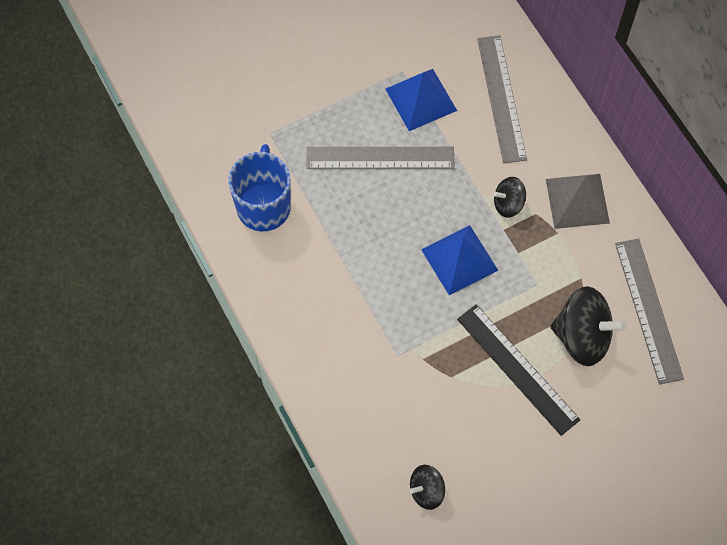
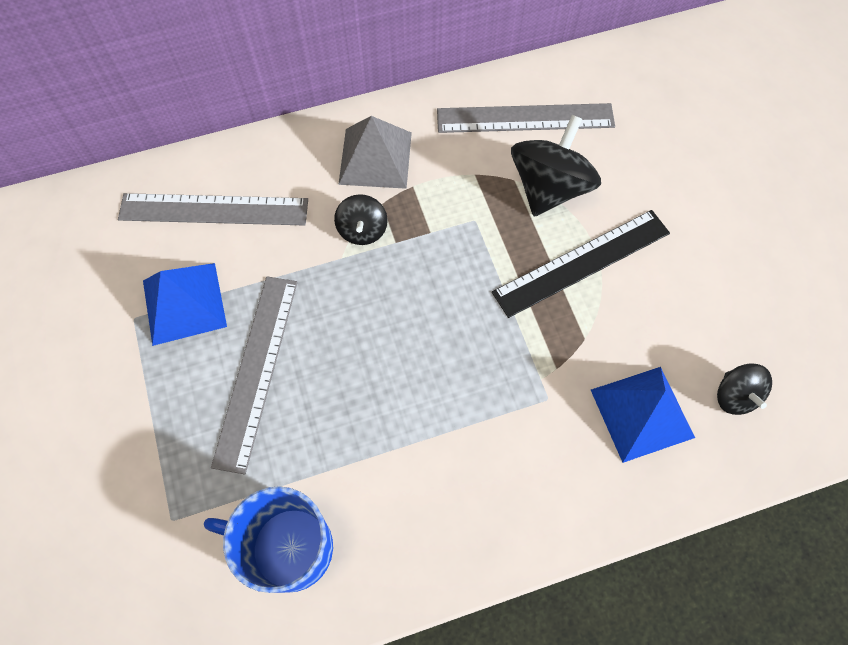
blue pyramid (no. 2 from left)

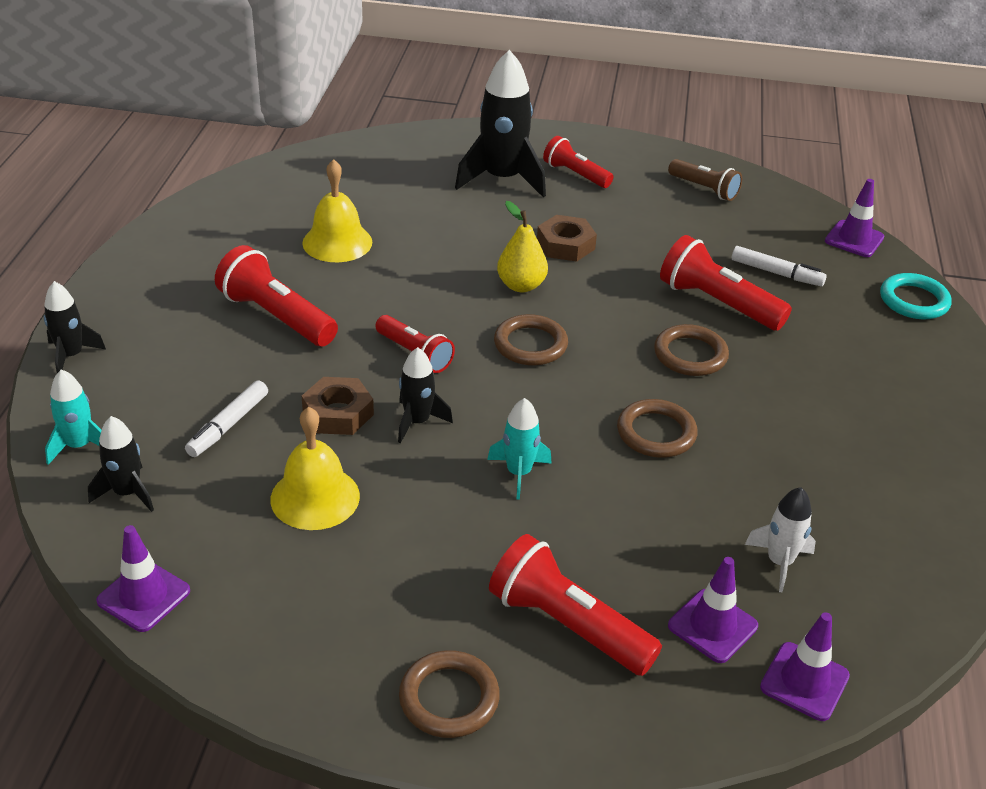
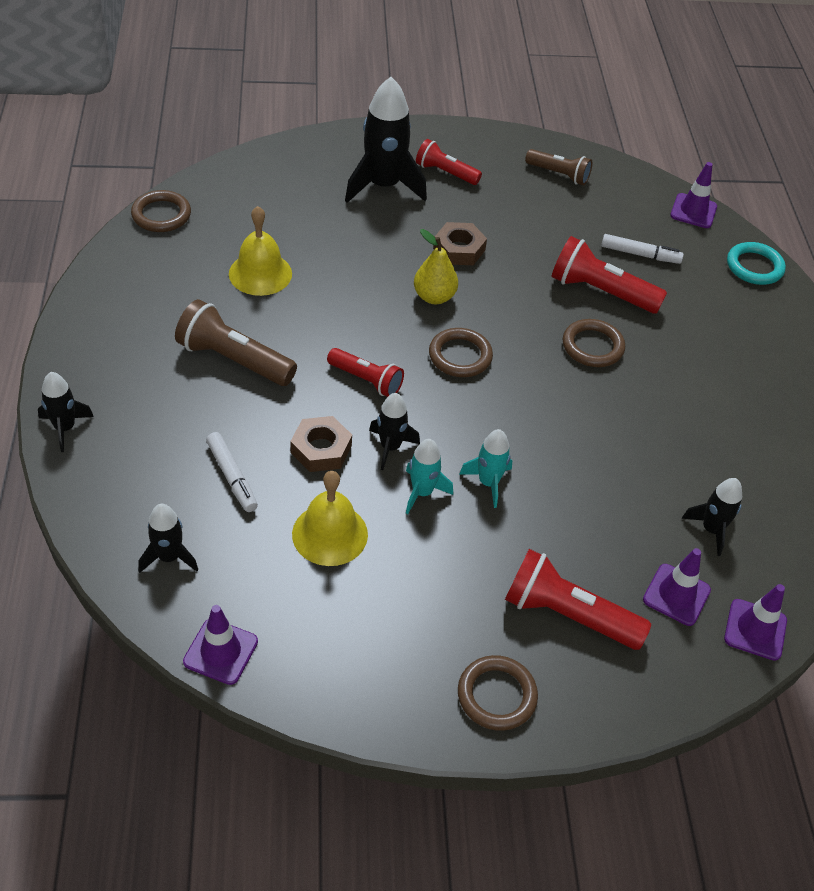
brown ring (no. 1 from left)
brown flashlight (no. 1 from left)
white marker (no. 1 from left)
turquoise rocket (no. 1 from left)
black rocket (no. 5 from left)

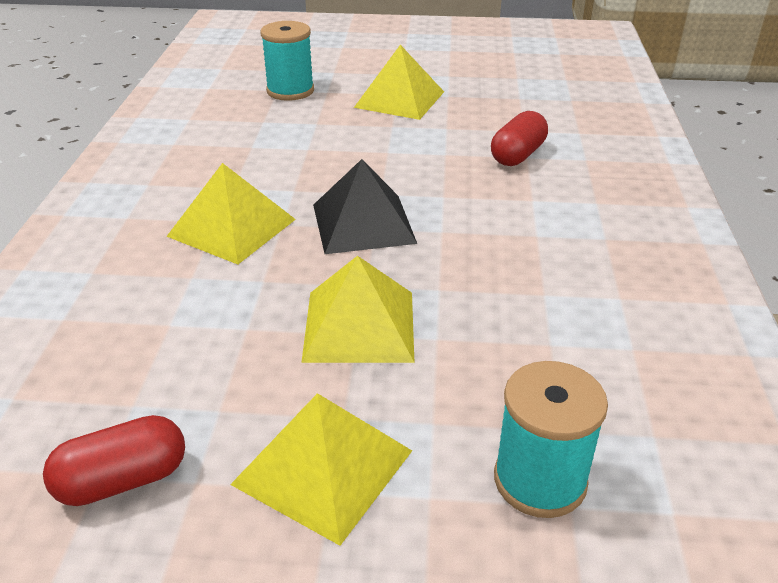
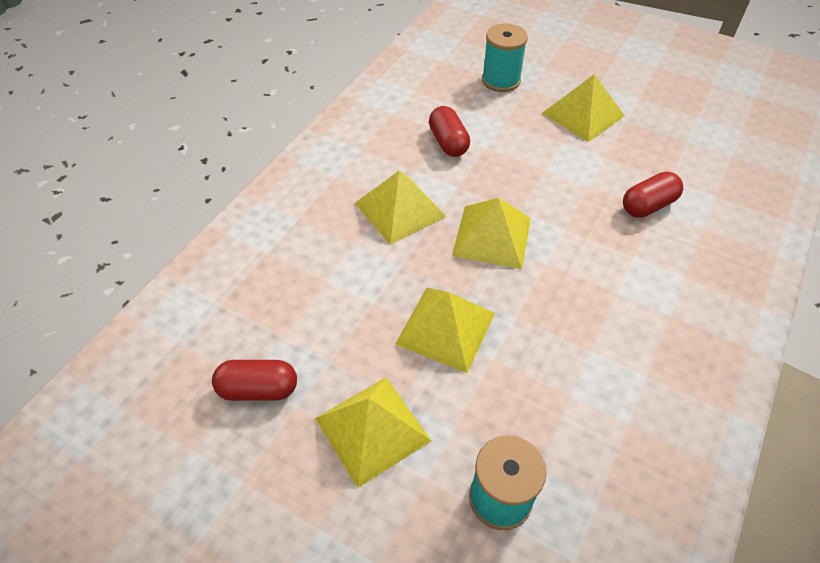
red capsule (no. 2 from left)
yellow pyramid (no. 4 from left)

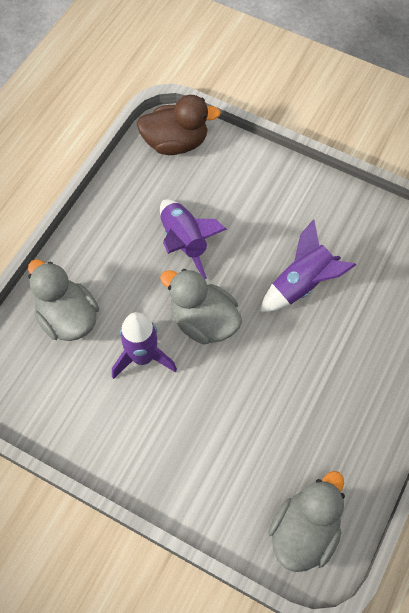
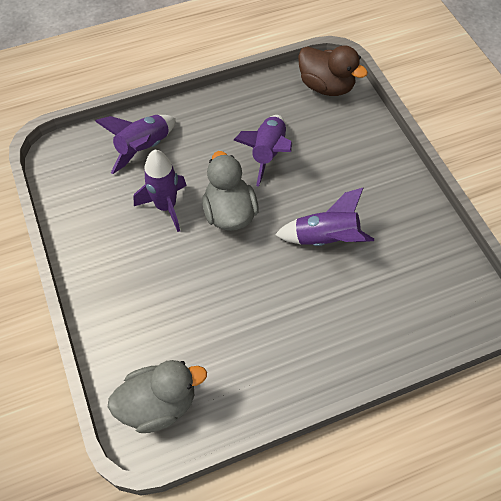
purple rocket (no. 1 from left)

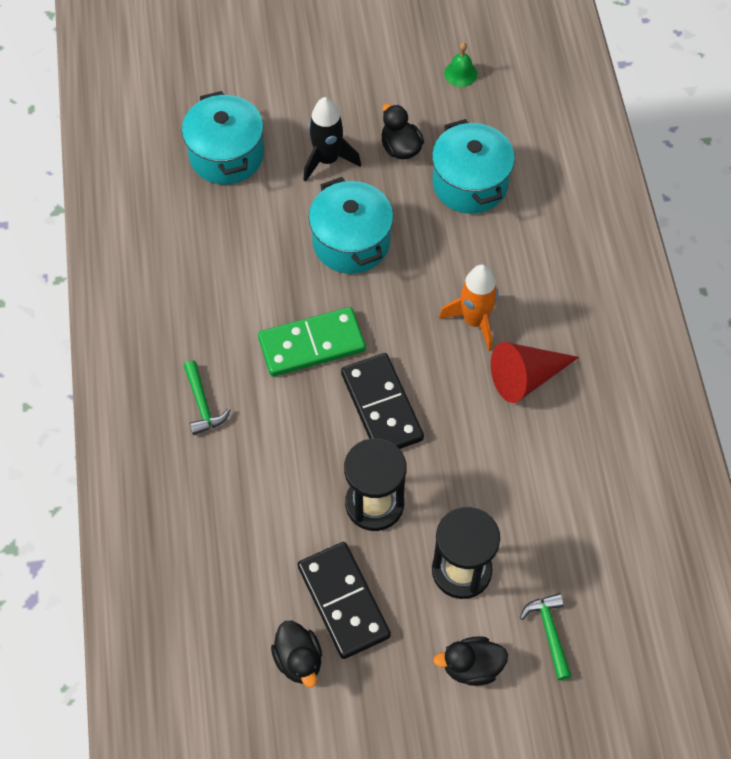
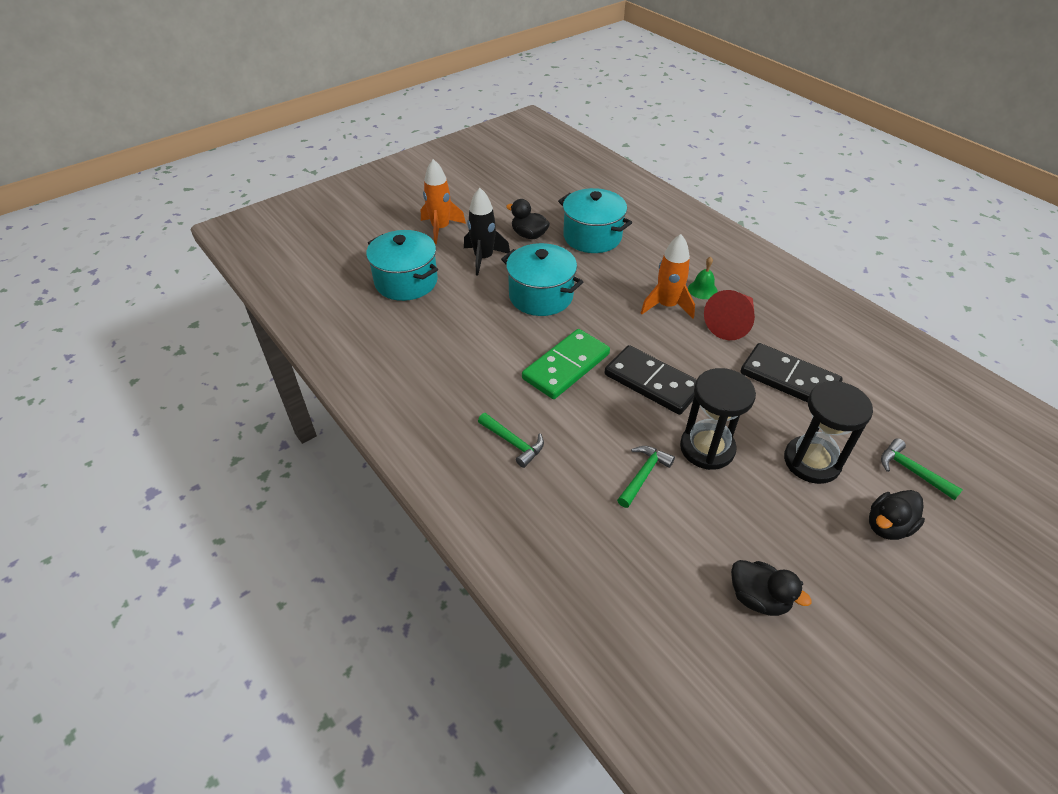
orange rocket (no. 1 from left)
green hammer (no. 2 from left)
green bell
black domino (no. 2 from left)

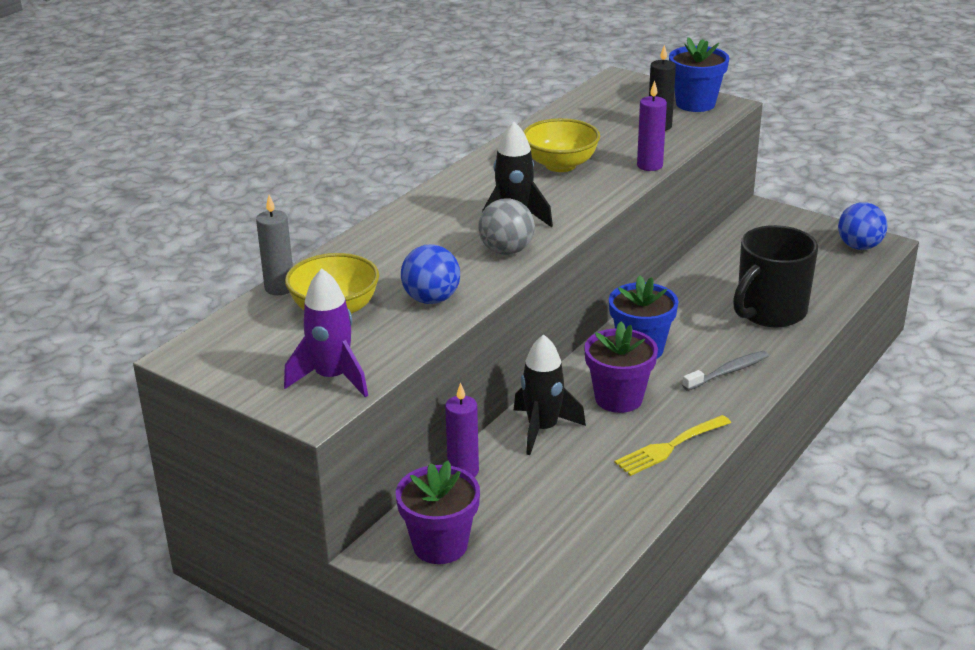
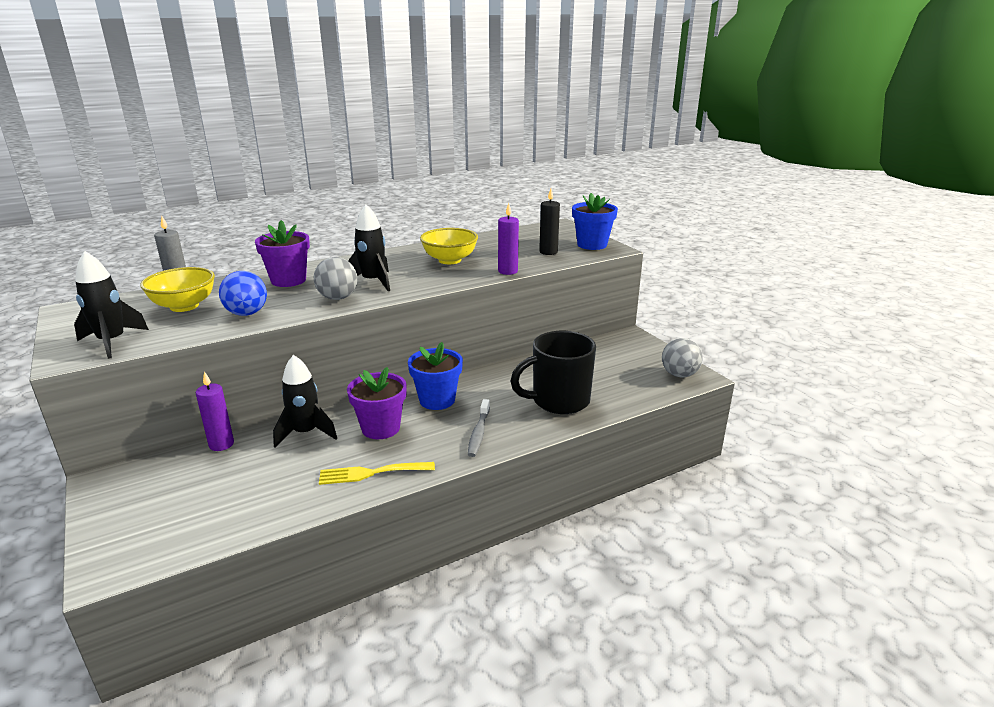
black rocket (no. 1 from left)
purple flower pot (no. 1 from left)
grey toothbrush
grey ball (no. 2 from left)

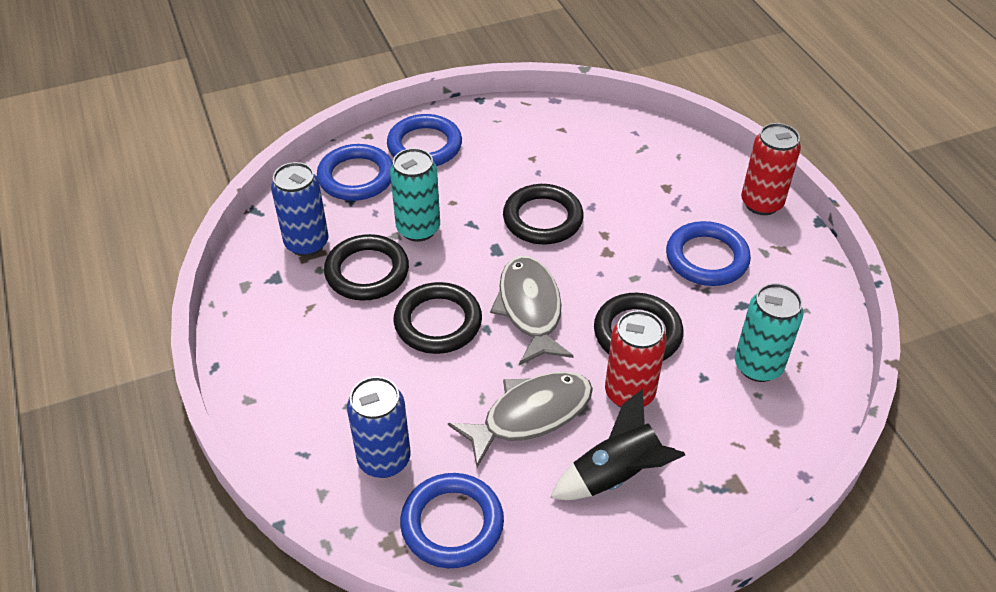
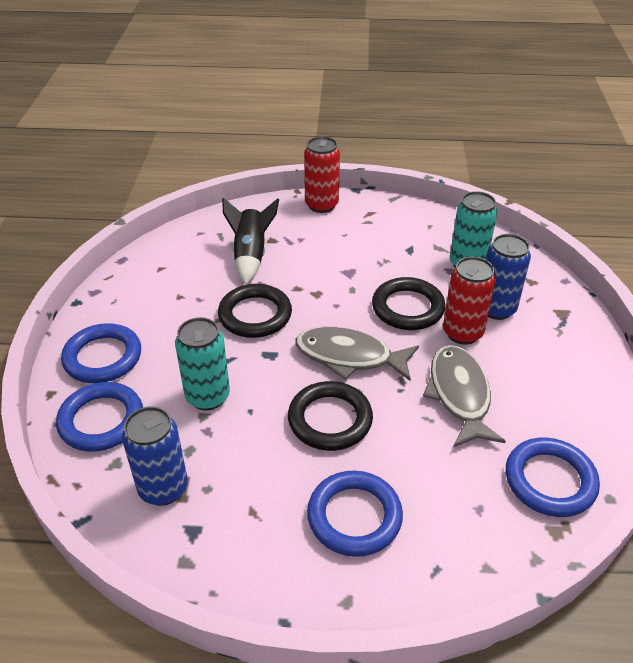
black rocket
blue ring (no. 3 from left)
blue can (no. 2 from left)
black ring (no. 1 from left in the first image)

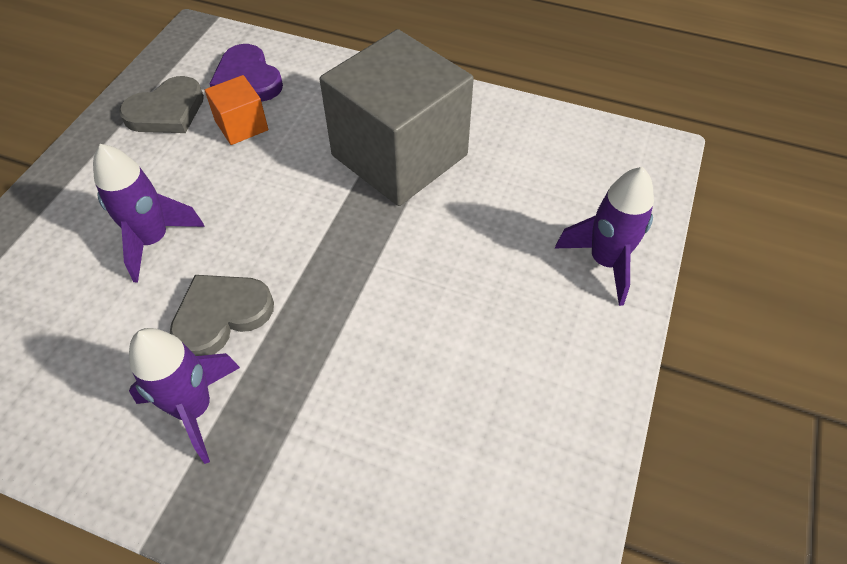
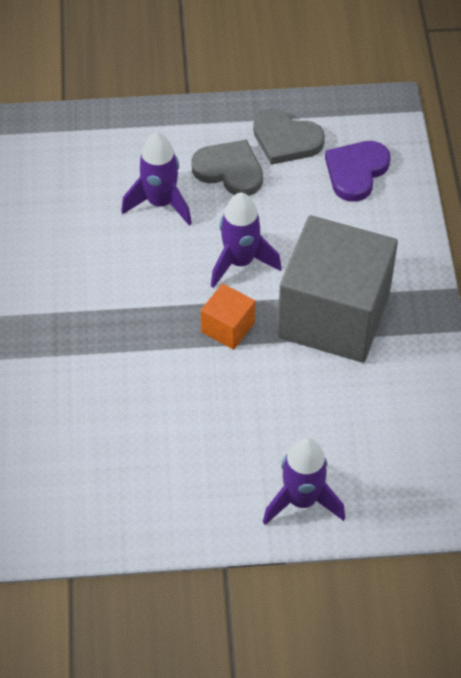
grey heart (no. 1 from left)
orange cube
purple rocket (no. 2 from left)

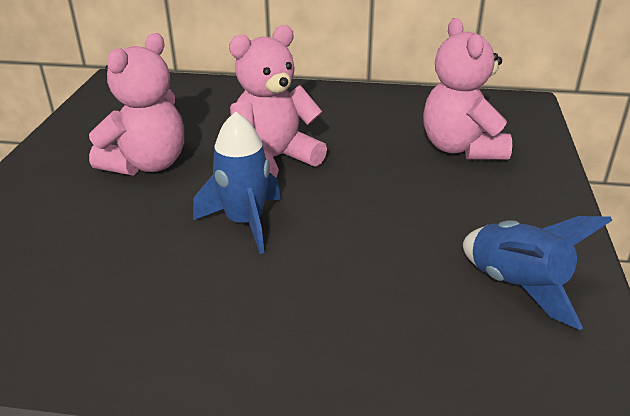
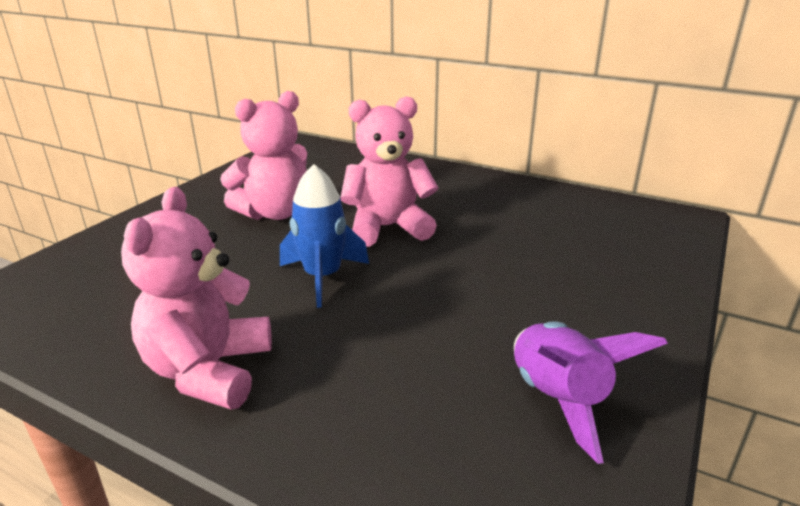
pink teddy bear (no. 1 from left)
purple rocket

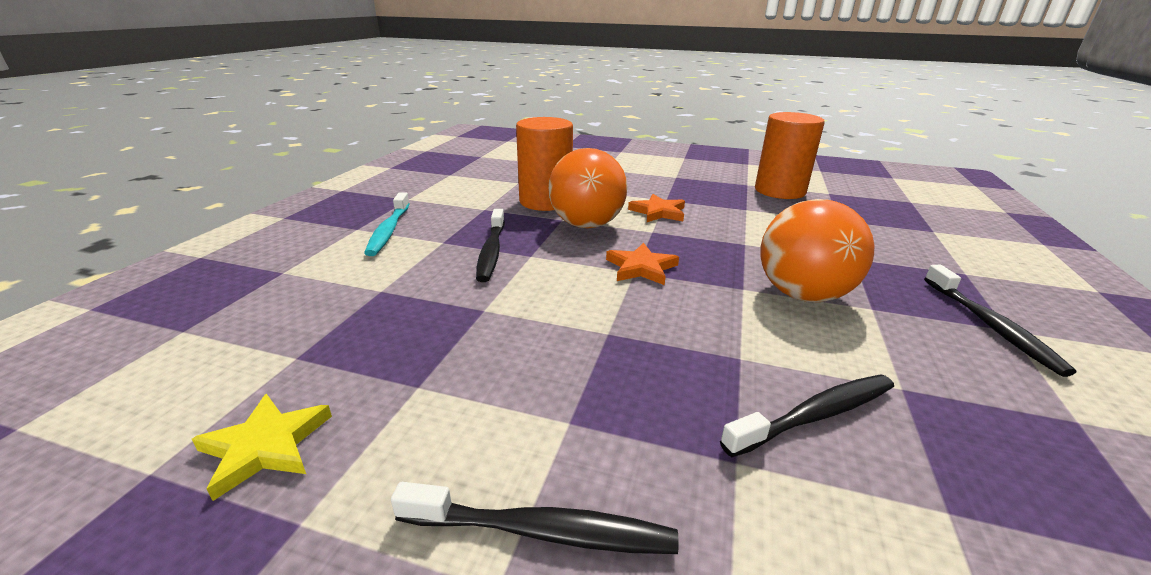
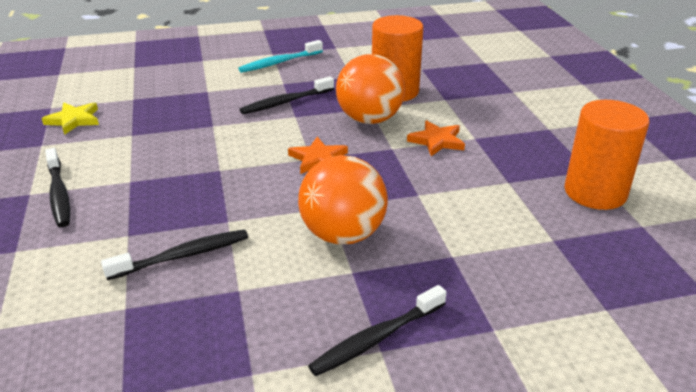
black toothbrush (no. 2 from left)

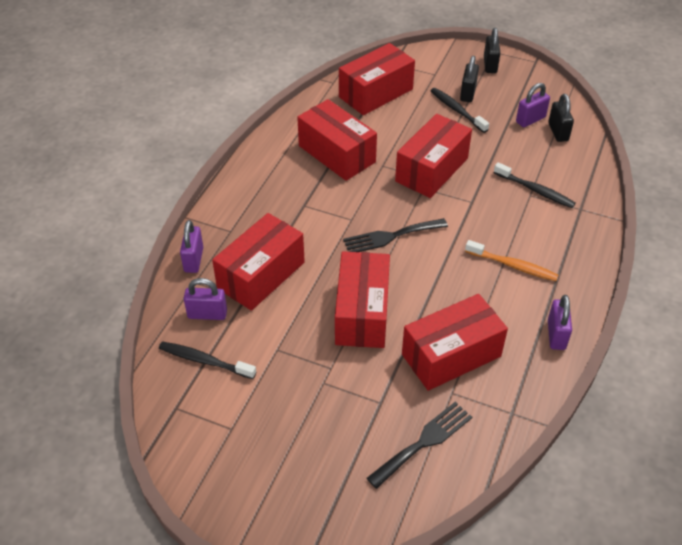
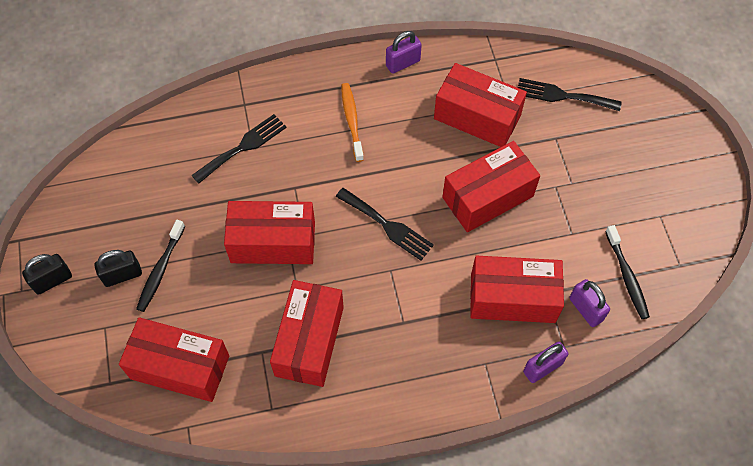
black fork (no. 1 from left)
purple padlock (no. 3 from left in the first image)
black padlock (no. 3 from left in the first image)

